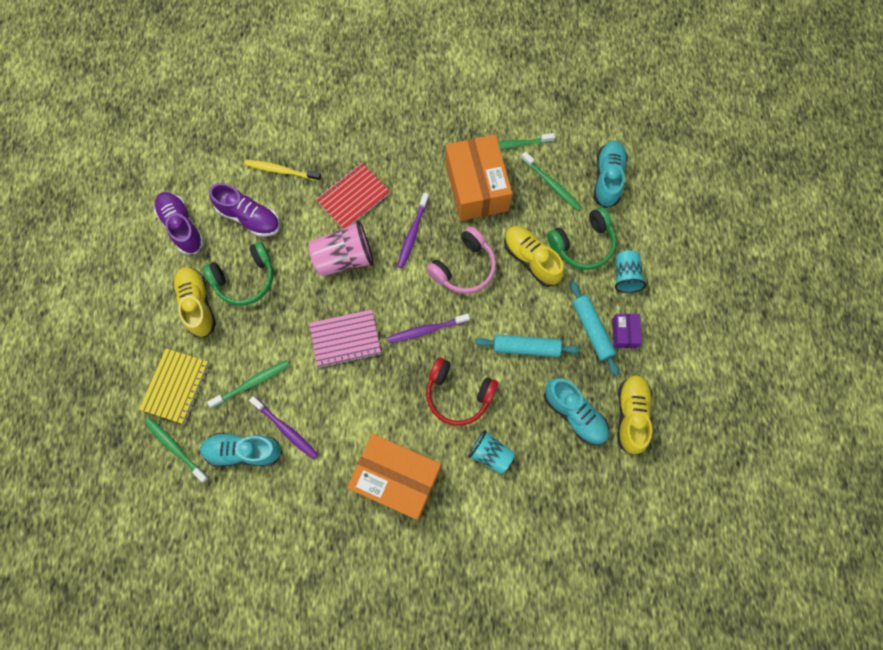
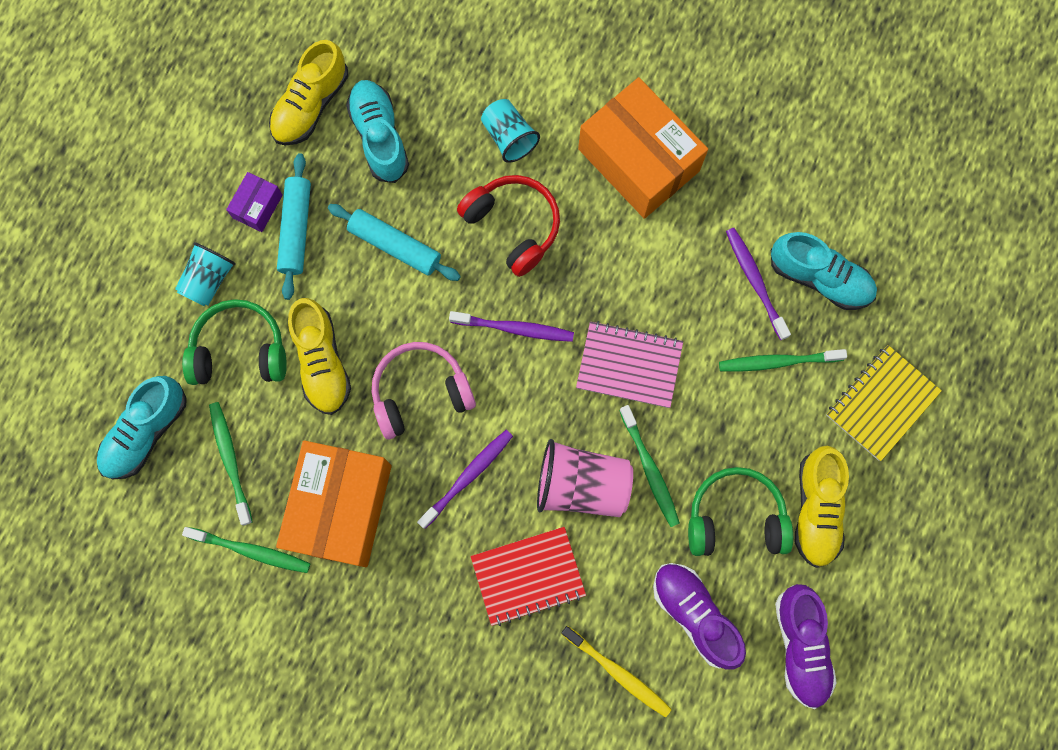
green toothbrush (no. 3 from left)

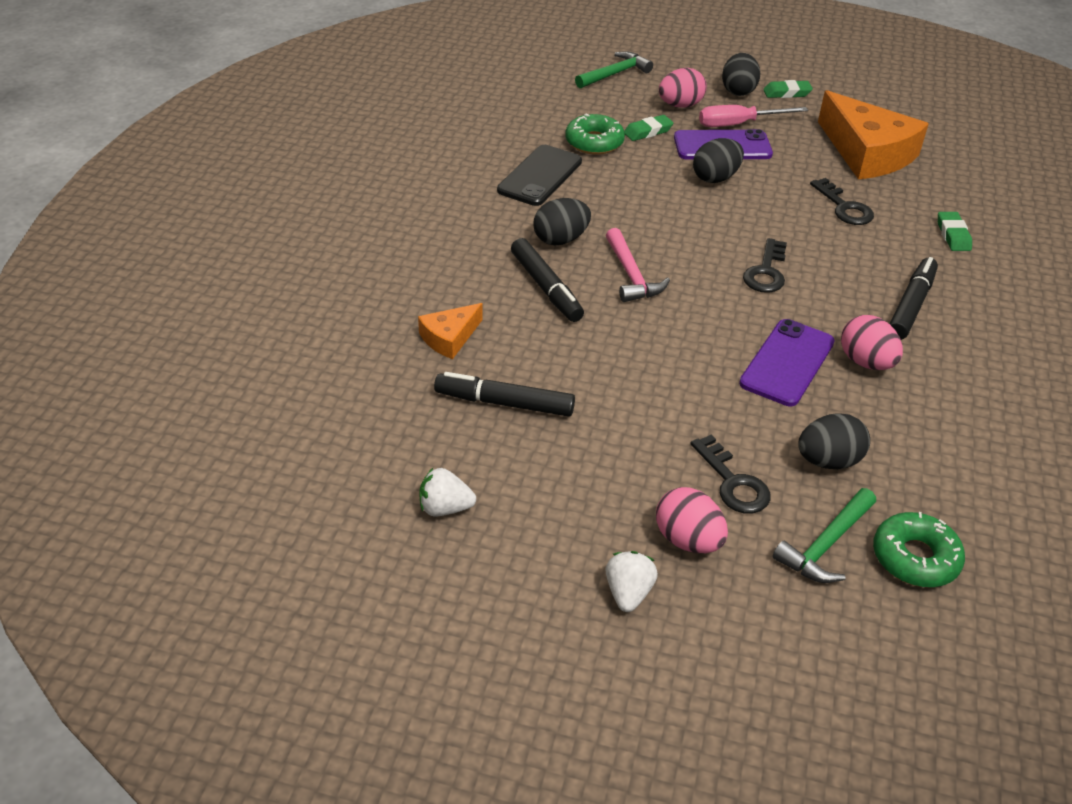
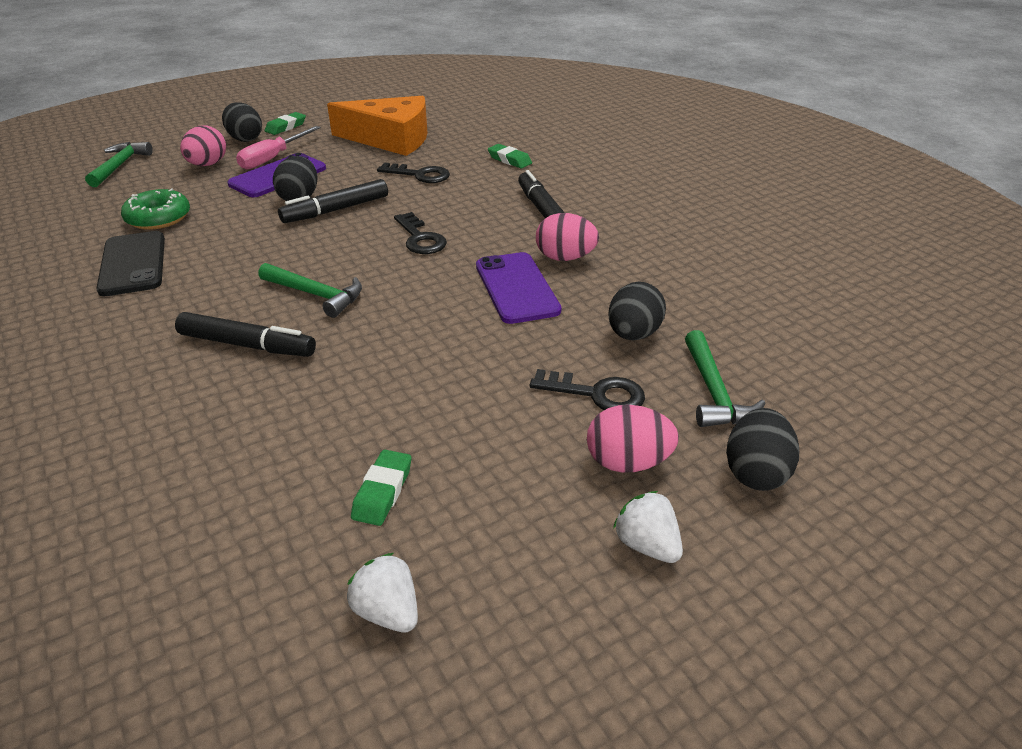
green hammer (no. 2 from left)
black marker (no. 2 from left)
white strawberry (no. 1 from left)
green eraser (no. 2 from left)
black egg (no. 4 from left)
orange cheese (no. 1 from left in the first image)
green donut (no. 2 from left in the first image)

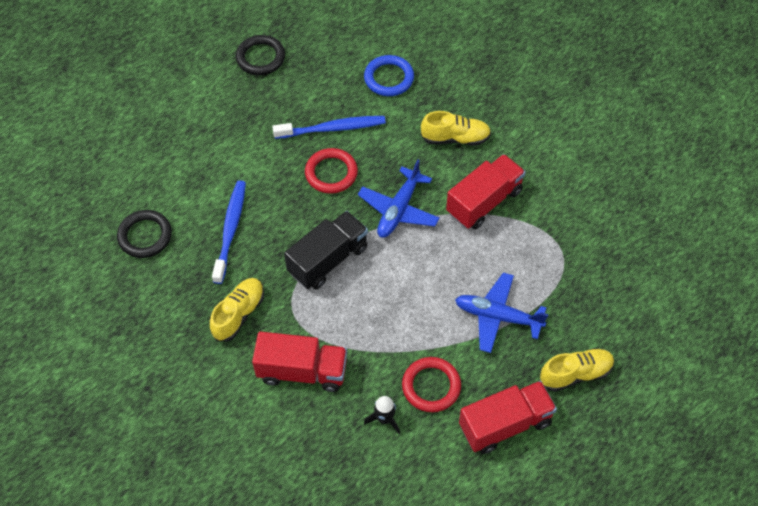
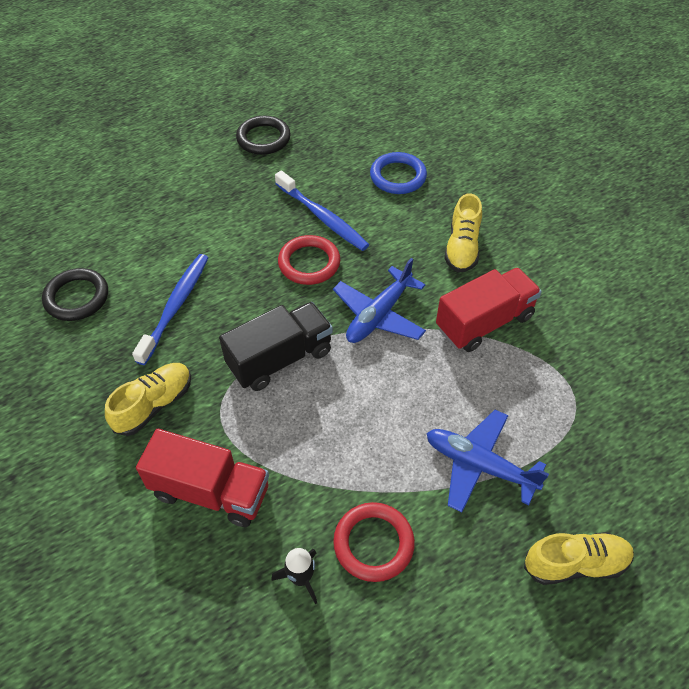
blue toothbrush (no. 2 from left)
yellow shoe (no. 2 from left)
red truck (no. 3 from left in the first image)

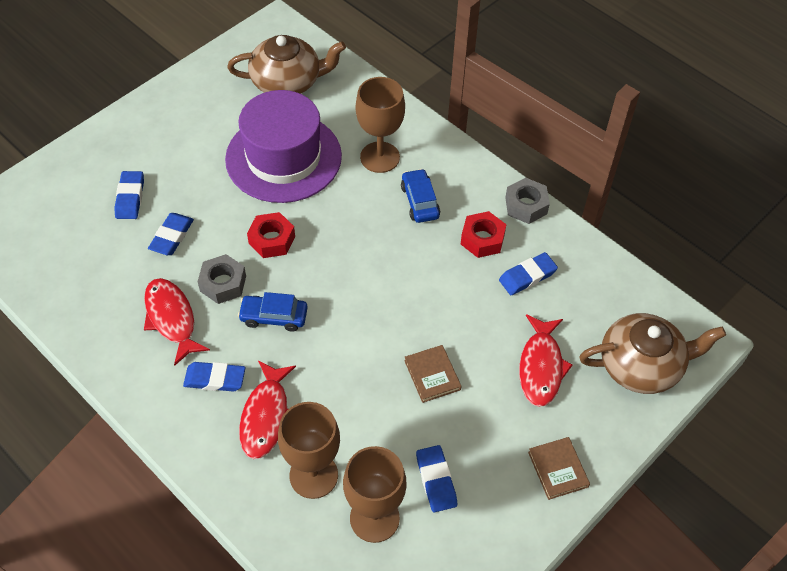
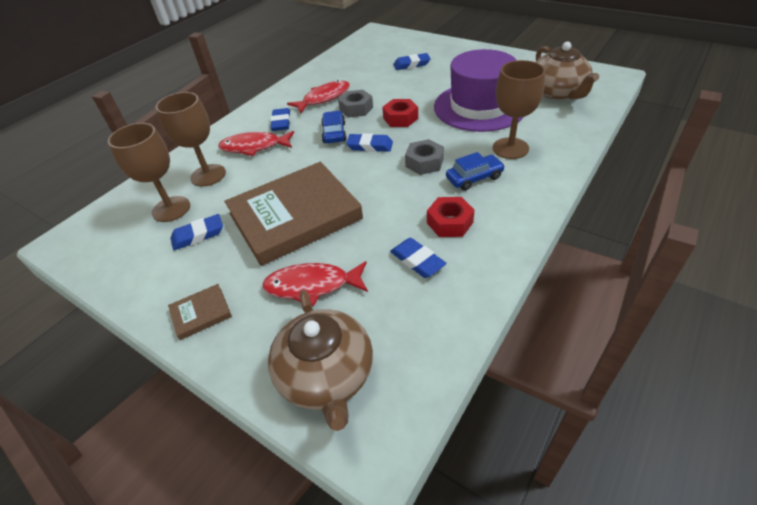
brown book (no. 2 from left)
blue eraser (no. 3 from left)
grey nut (no. 2 from left)

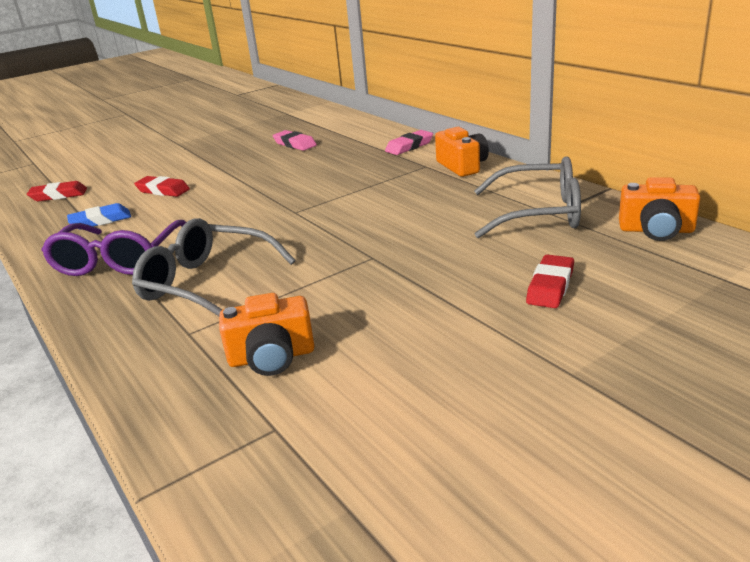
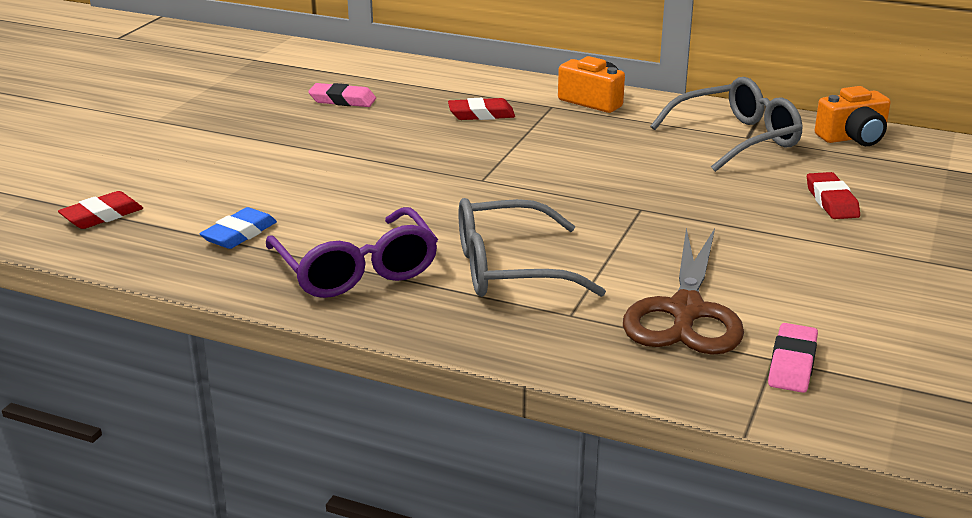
red eraser (no. 2 from left)
brown scissors
pink eraser (no. 2 from left)

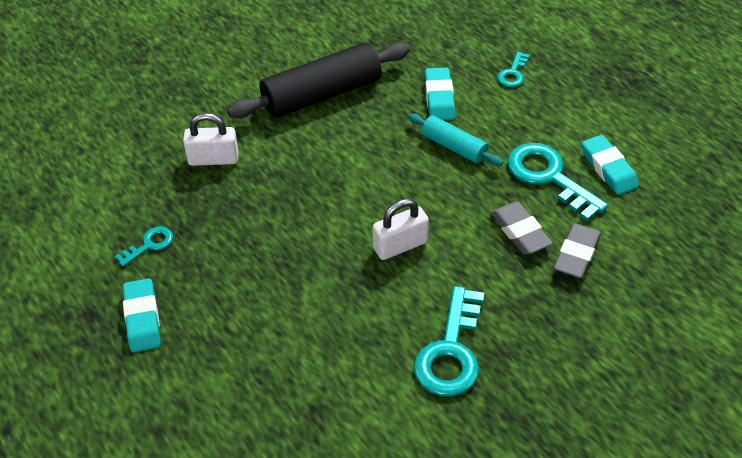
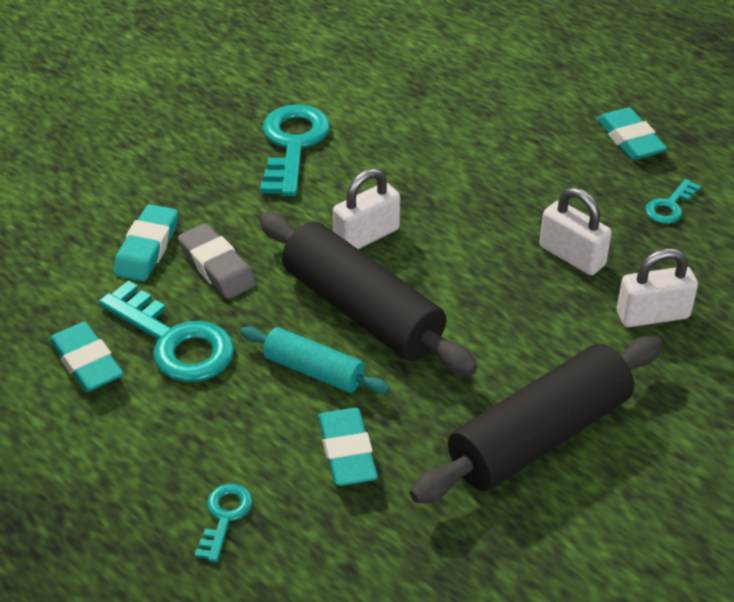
turquoise eraser (no. 2 from left)
black rolling pin (no. 1 from left)
white padlock (no. 2 from left)

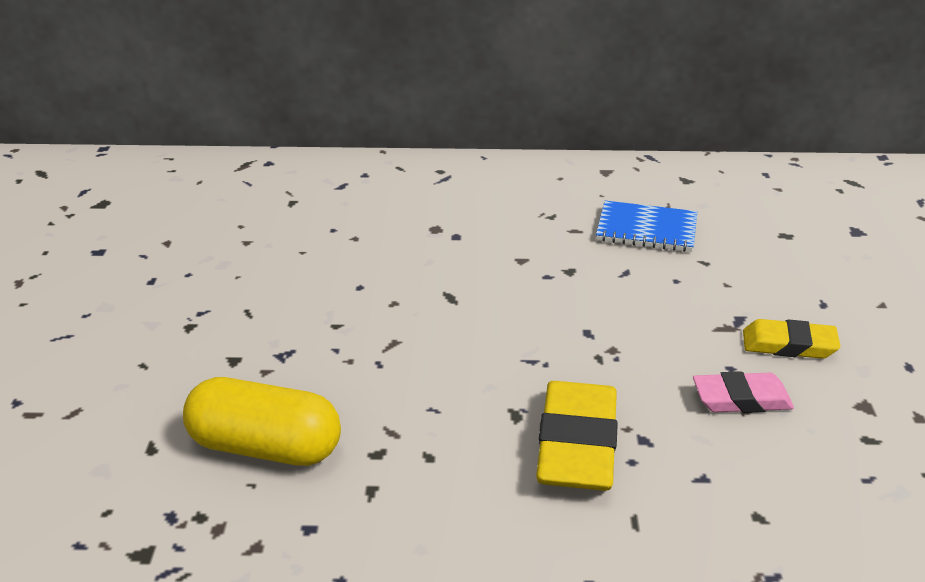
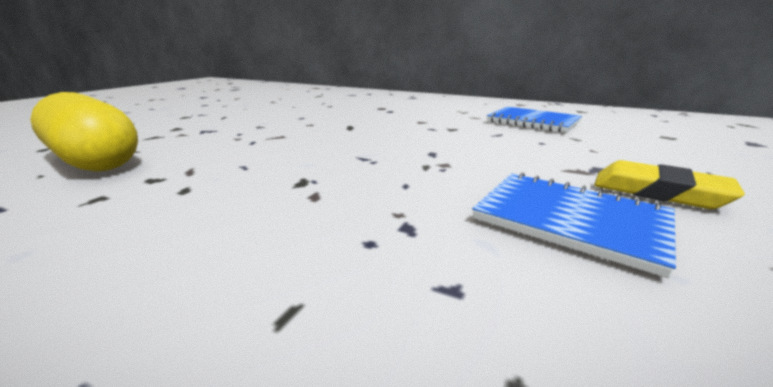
blue notebook (no. 2 from left)
yellow eraser (no. 1 from left in the first image)

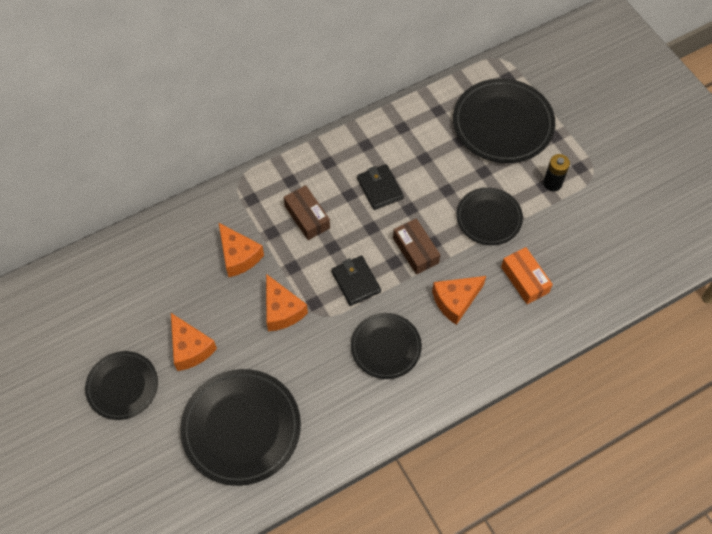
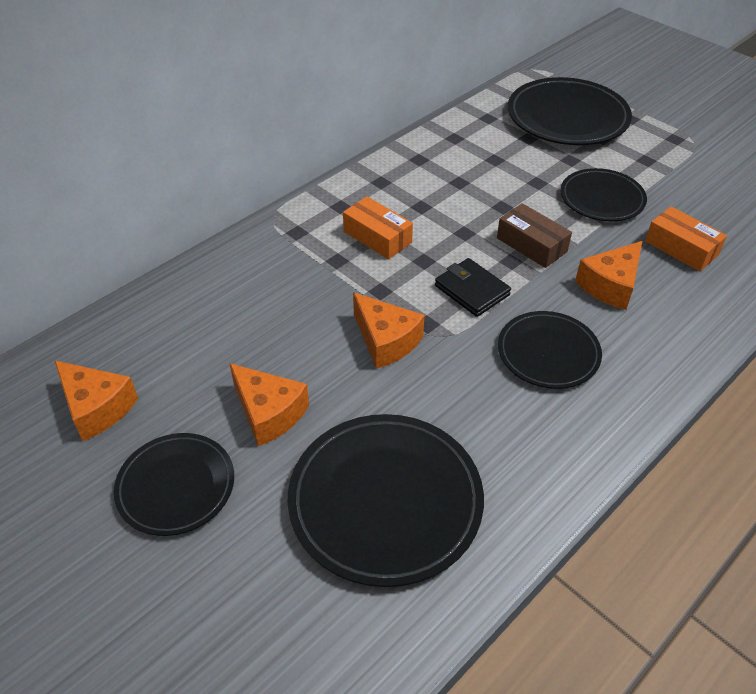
orange cheese (no. 1 from left)
orange box (no. 1 from left)
black wallet (no. 2 from left in the first image)
black battery

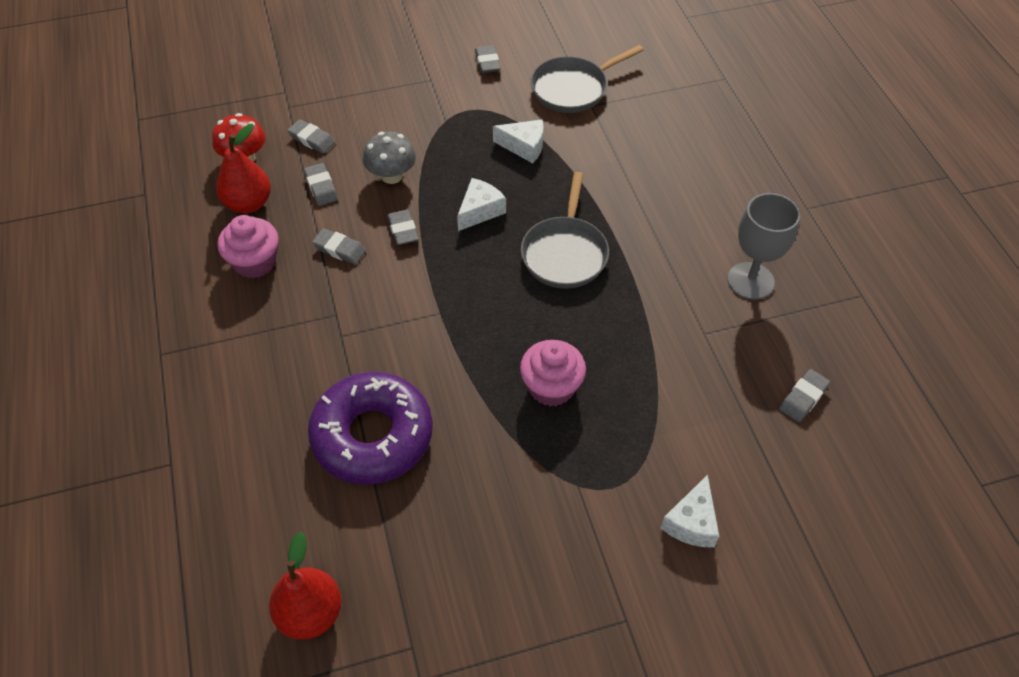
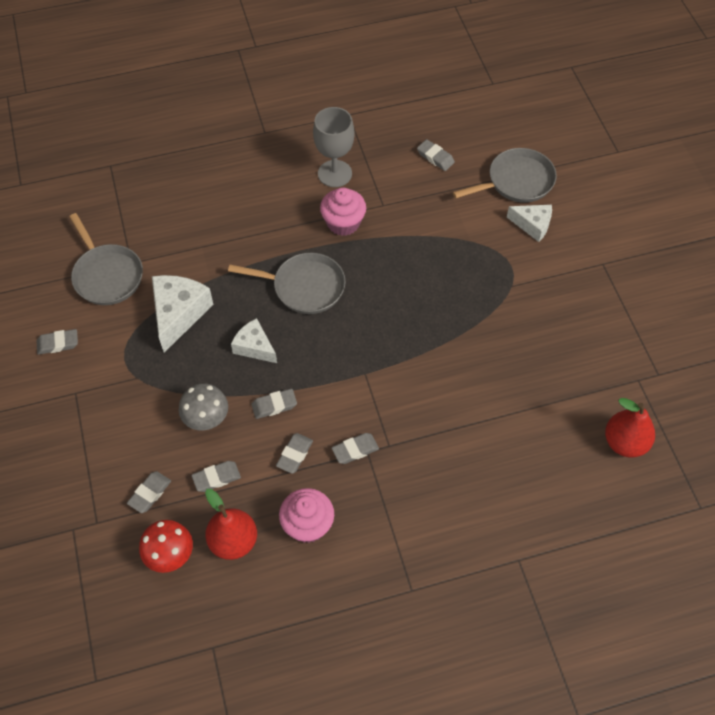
white cheese (no. 1 from left)
pink cupcake (no. 2 from left)
grey eraser (no. 6 from left)
grey pan (no. 3 from left)
purple donut

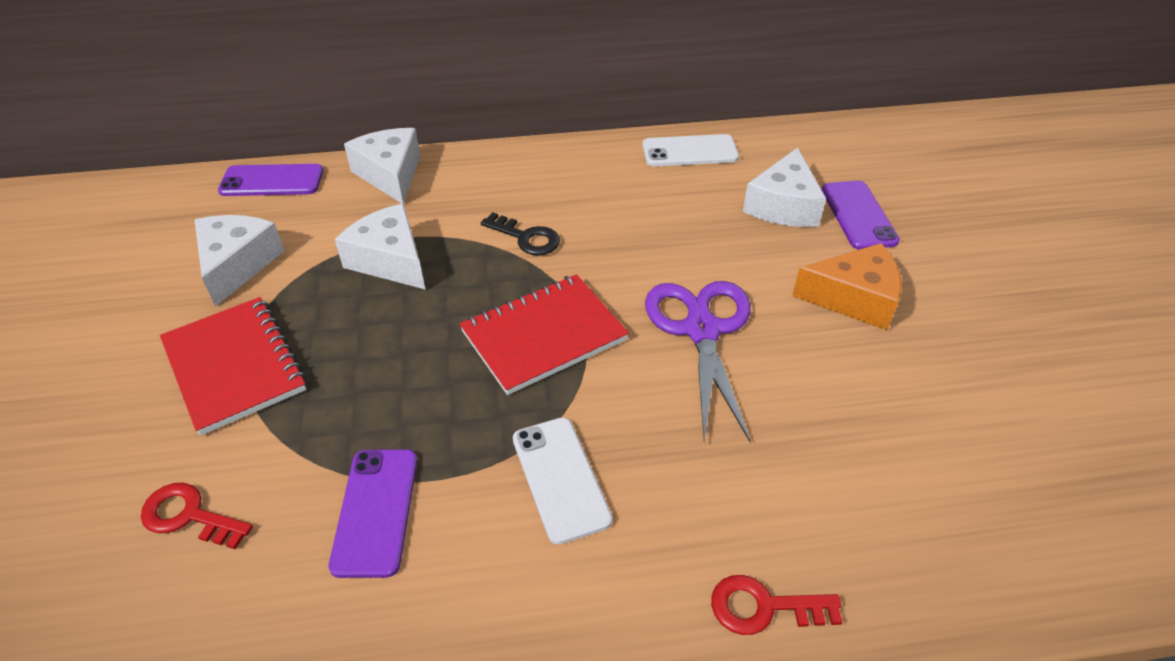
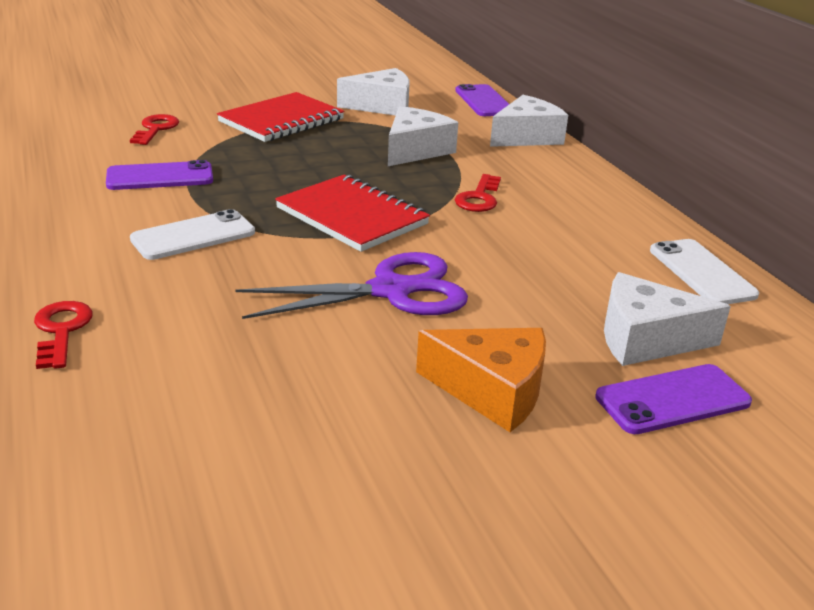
orange cheese
red key (no. 3 from left)

